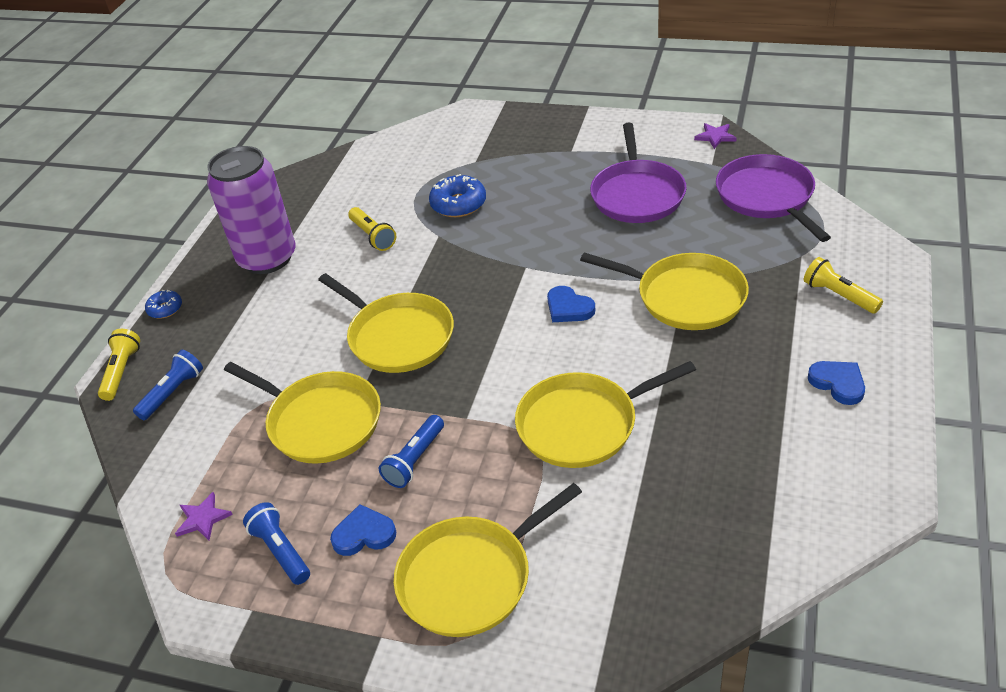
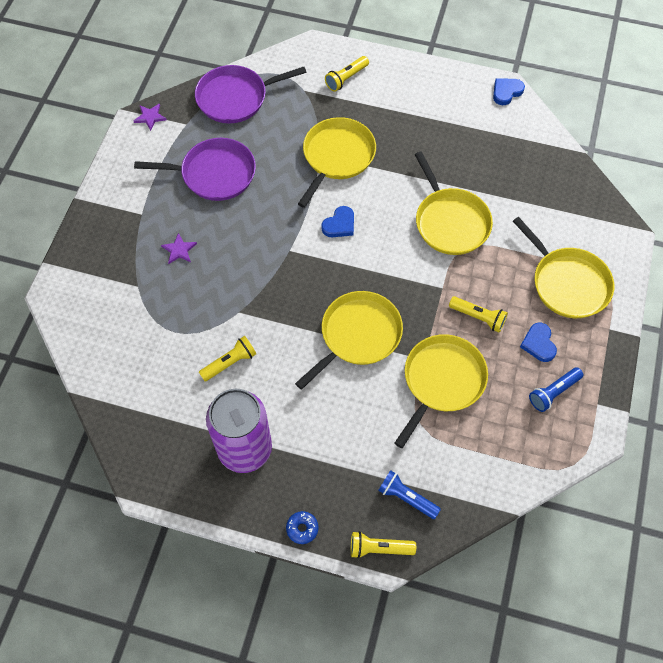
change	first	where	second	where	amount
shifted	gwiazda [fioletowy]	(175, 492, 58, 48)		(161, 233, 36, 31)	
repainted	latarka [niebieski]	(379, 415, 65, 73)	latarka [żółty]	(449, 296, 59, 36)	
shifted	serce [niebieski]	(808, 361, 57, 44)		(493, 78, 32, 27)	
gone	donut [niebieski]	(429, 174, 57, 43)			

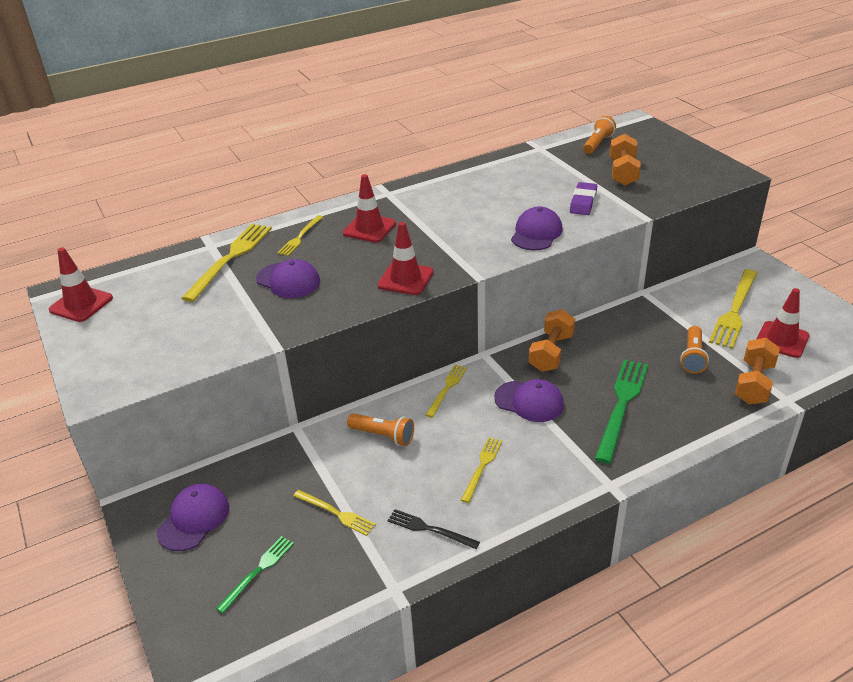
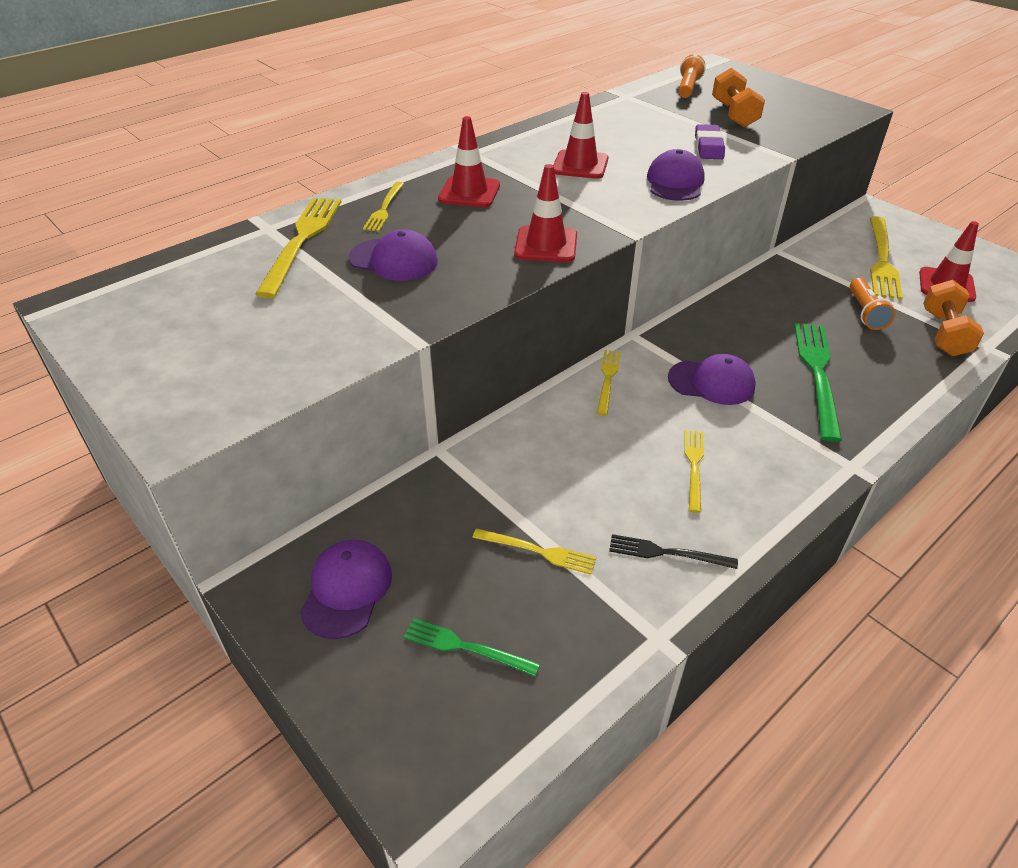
change	first	where	second	where	amount
rotated	widelec [zielony]	(216, 536, 78, 77)		(404, 618, 136, 58)	90 degrees counterclockwise
shifted	pachołek [czerwony]	(49, 247, 64, 75)		(553, 92, 56, 87)	
gone	latarka [pomarańczowy]	(347, 413, 67, 33)			
gone	hantel [pomarańczowy]	(529, 309, 46, 63)			

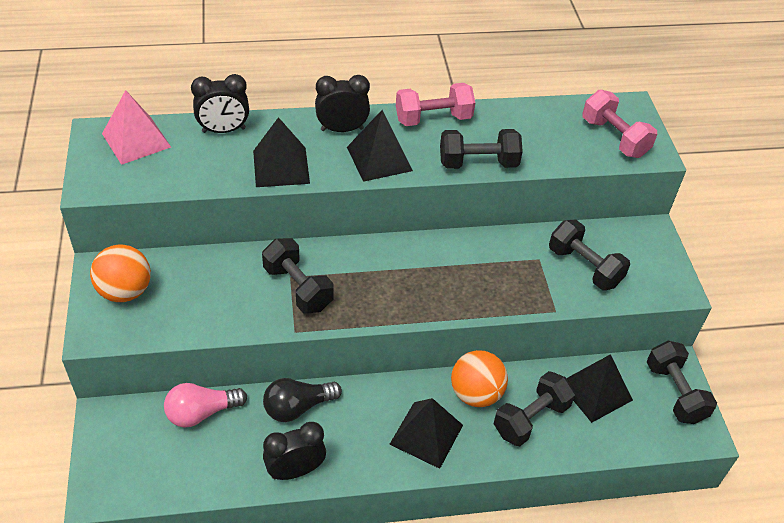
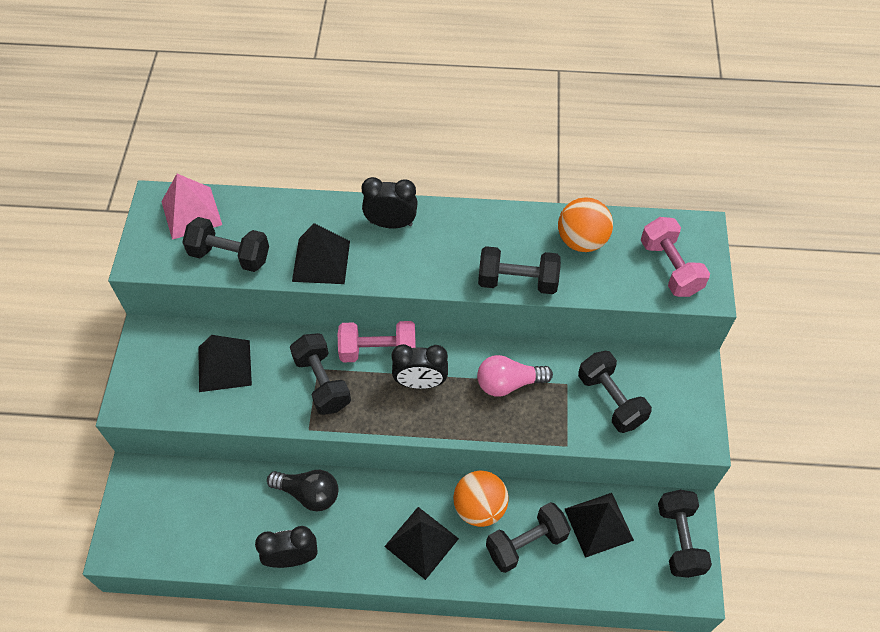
change	first	where	second	where	amount
new			hantel [czarny]	(182, 217, 87, 55)	
shifted	piramida [czarny]	(347, 110, 66, 72)		(198, 335, 54, 57)	
rotated	żarówka [czarny]	(263, 378, 79, 44)		(267, 470, 72, 41)	150 degrees counterclockwise
shifted	hantel [różowy]	(396, 83, 79, 43)		(338, 321, 78, 41)	
shifted	budzik [czarny]	(191, 74, 58, 59)		(392, 344, 56, 45)	
shifted	żarówka [różowy]	(164, 383, 83, 45)		(477, 355, 76, 42)	
shifted	piłka [pomarańczowy]	(90, 245, 61, 57)		(558, 197, 55, 55)	

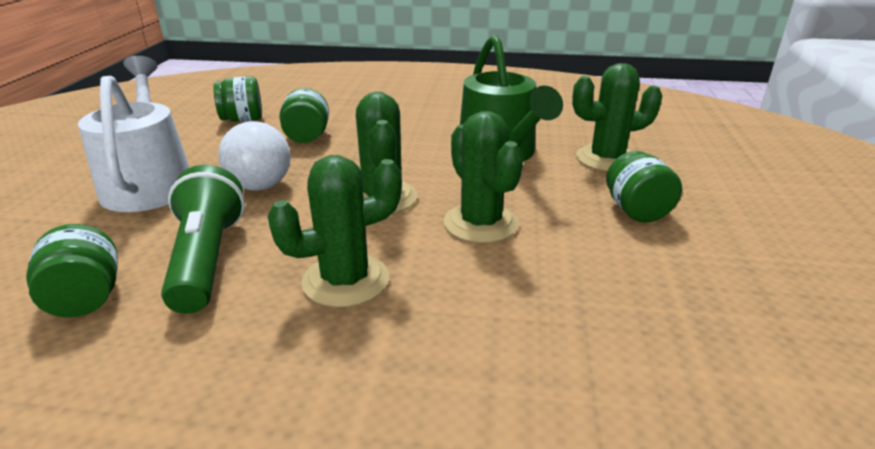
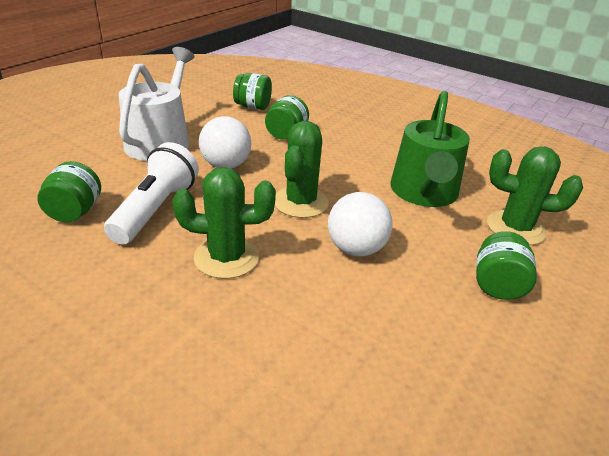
change	first	where	second	where	amount
repainted	latarka [zielony]	(161, 165, 84, 149)	latarka [biały]	(104, 142, 95, 103)	
swapped	kaktus [zielony]	(444, 111, 79, 132)	piłka [biały]	(328, 192, 65, 64)	

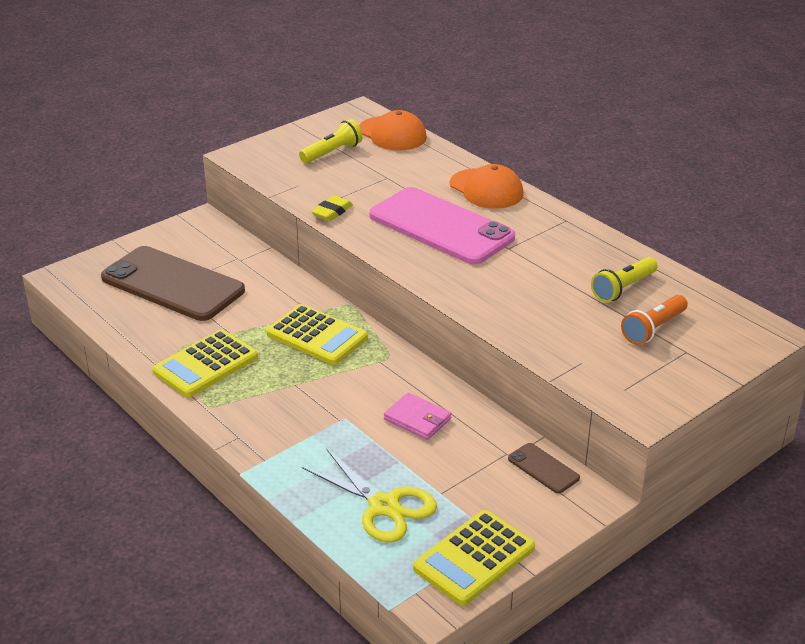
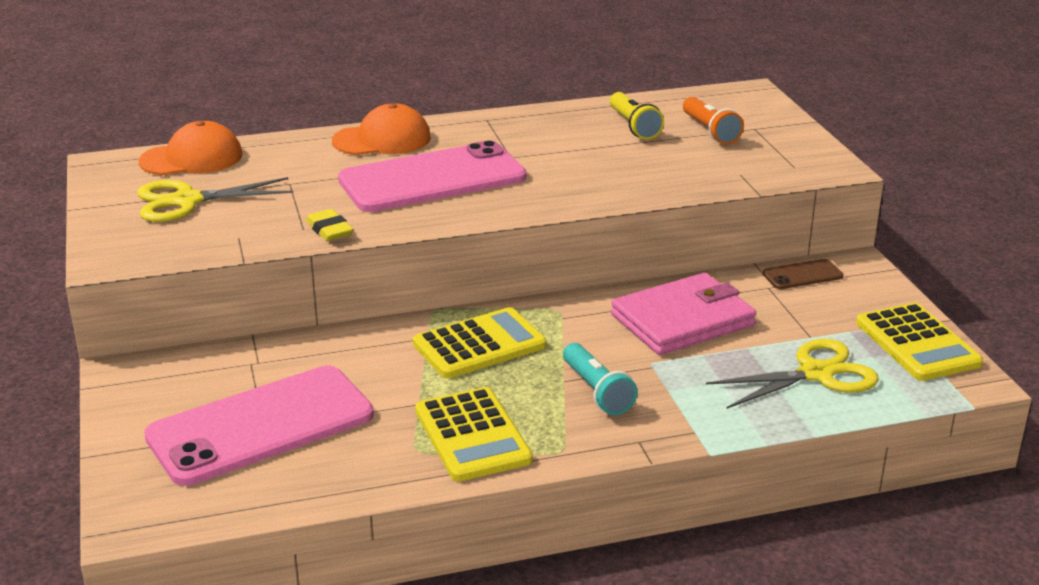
change	first	where	second	where	amount
swapped	latarka [żółty]	(299, 119, 64, 44)	nożyczki [żółty]	(137, 177, 156, 45)	
repainted	telefon [brązowy]	(101, 246, 144, 75)	telefon [różowy]	(144, 366, 230, 120)	
new			latarka [turkusowy]	(563, 343, 75, 72)	
scaled	portfel [różowy]	(384, 393, 68, 47)		(611, 273, 145, 82)	x1.82

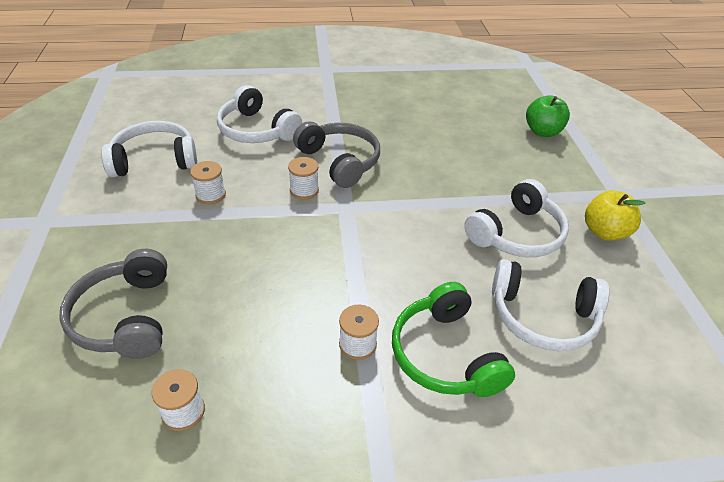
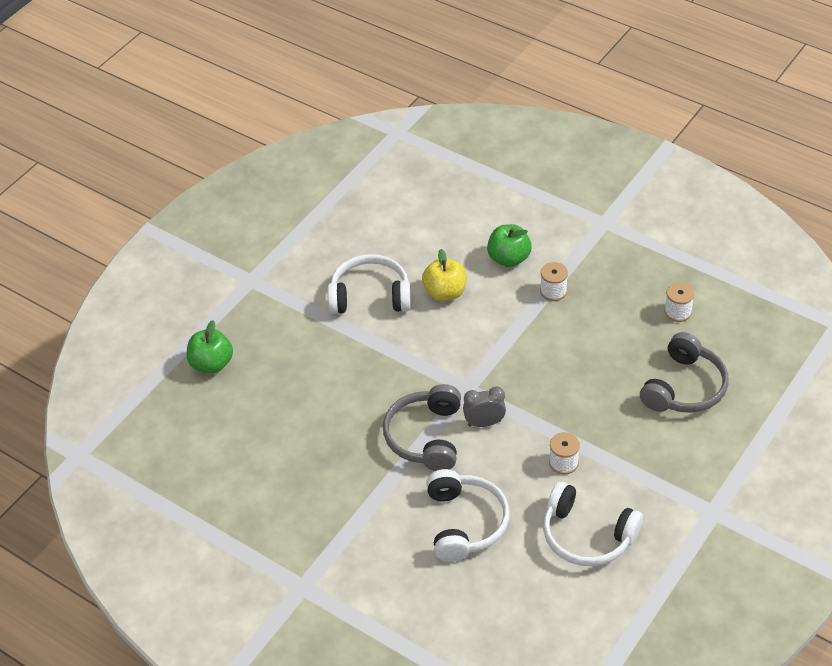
change	first	where	second	where	amount
shifted	jabłko [żółty]	(585, 190, 61, 51)		(422, 249, 45, 52)	
swapped	szpulka [biały]	(288, 157, 31, 42)	budzik [szary]	(463, 387, 43, 40)	
swapped	słuchawki [zielony]	(392, 282, 123, 115)	jabłko [zielony]	(487, 224, 45, 43)	
gone	słuchawki [biały]	(492, 259, 117, 92)			

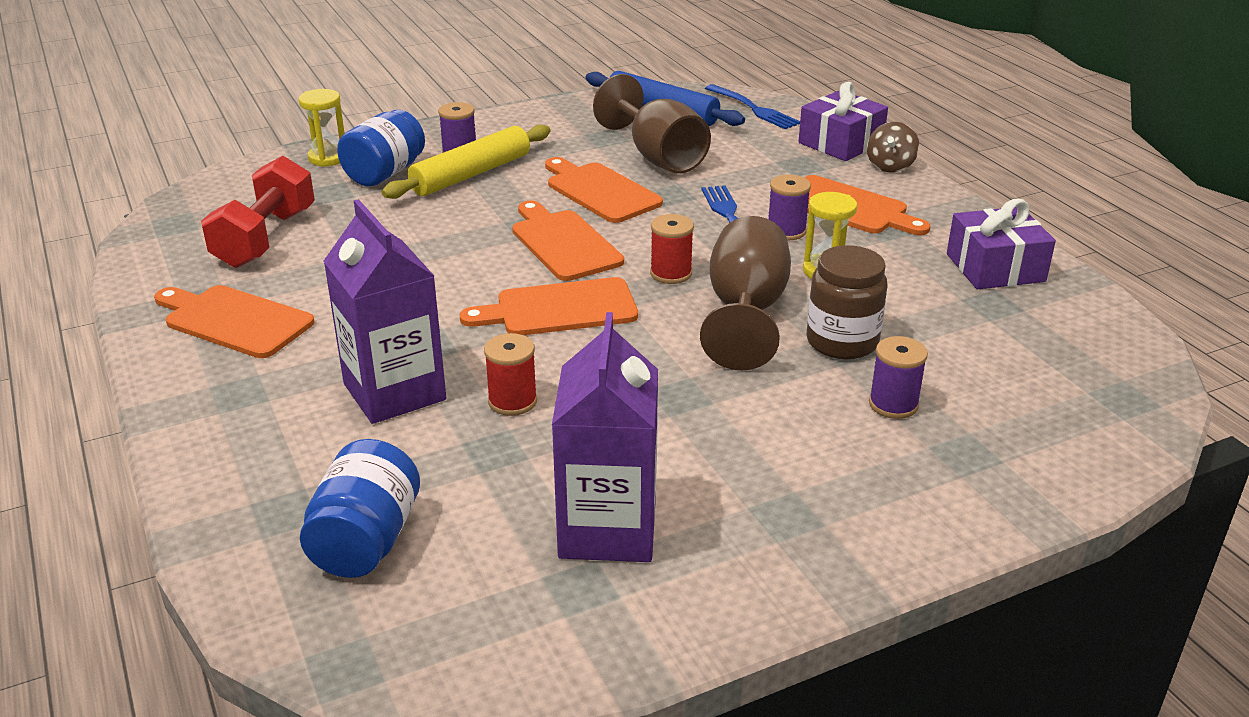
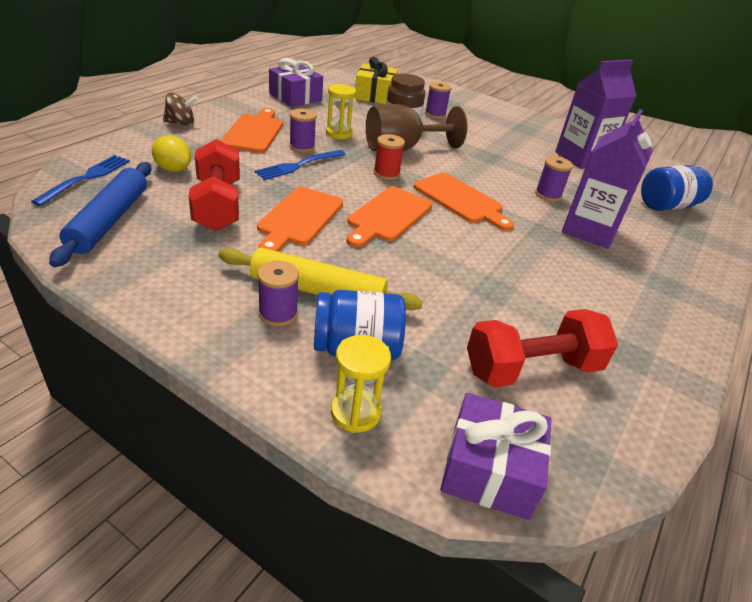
change	first	where	second	where	amount
new			cytryna [żółty]	(152, 135, 39, 37)	
swapped	kielich [brązowy]	(593, 74, 118, 99)	hantel [czerwony]	(188, 139, 52, 92)	
new			prezent [żółty]	(354, 57, 44, 47)	
shifted	prezent [fioletowy]	(799, 82, 89, 79)		(440, 393, 111, 127)	
repainted	szpulka [czerwony]	(484, 333, 53, 83)	szpulka [fioletowy]	(535, 156, 38, 46)	
gone	deska do krojenia [pomarańczowy]	(154, 285, 161, 73)			

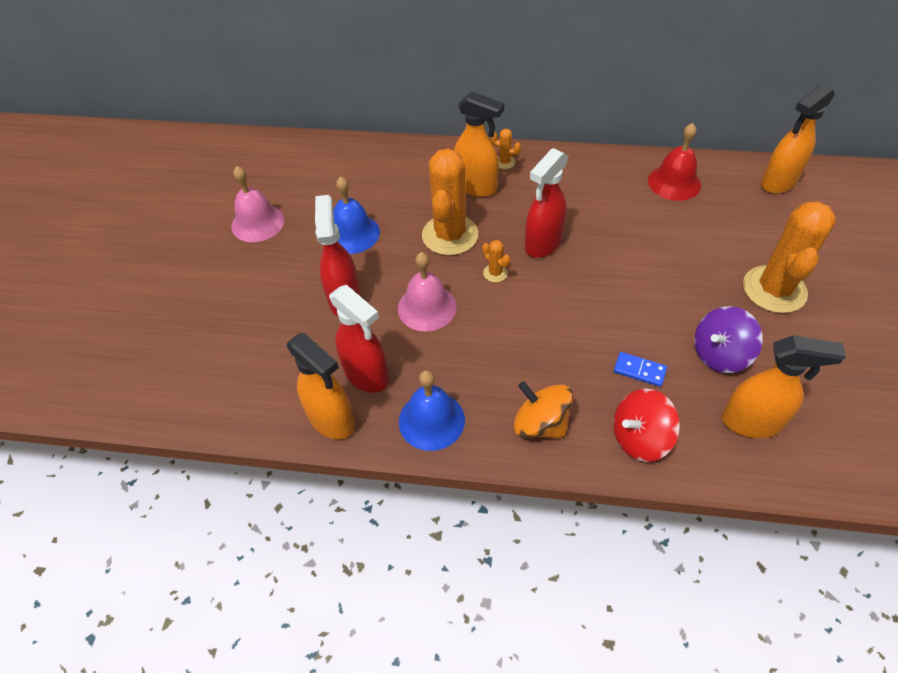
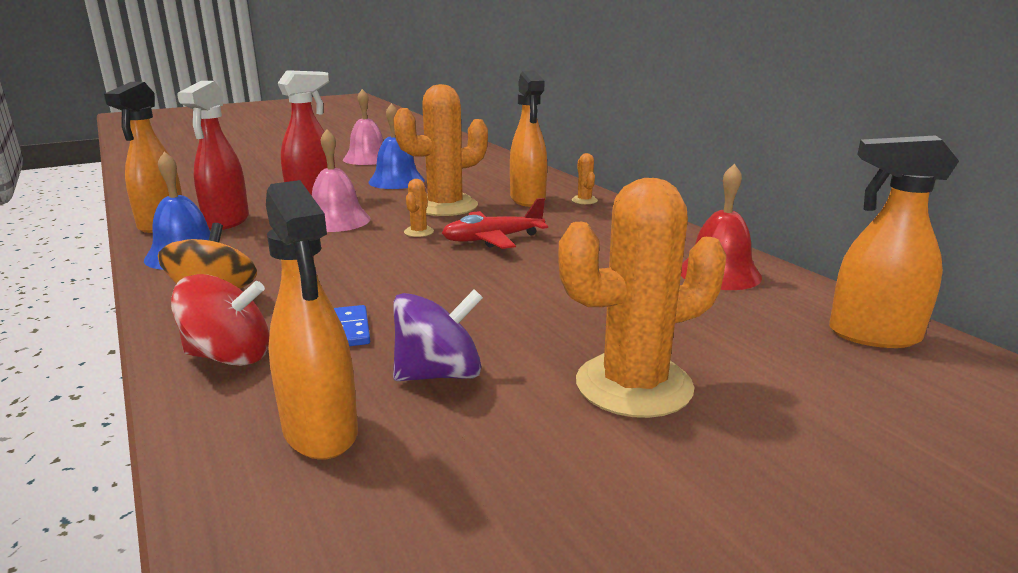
change	first	where	second	where	amount
rotated	bączek [czerwony]	(613, 388, 67, 74)		(171, 274, 98, 92)	150 degrees clockwise
rotated	bączek [fioletowy]	(694, 306, 69, 67)		(393, 289, 90, 92)	135 degrees clockwise
swapped	spryskiwacz [czerwony]	(525, 148, 44, 110)	samolot [czerwony]	(442, 198, 106, 51)	

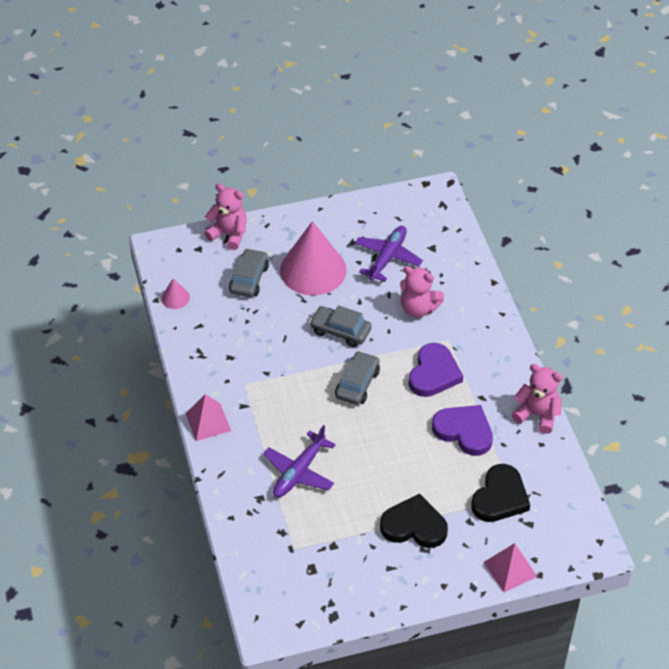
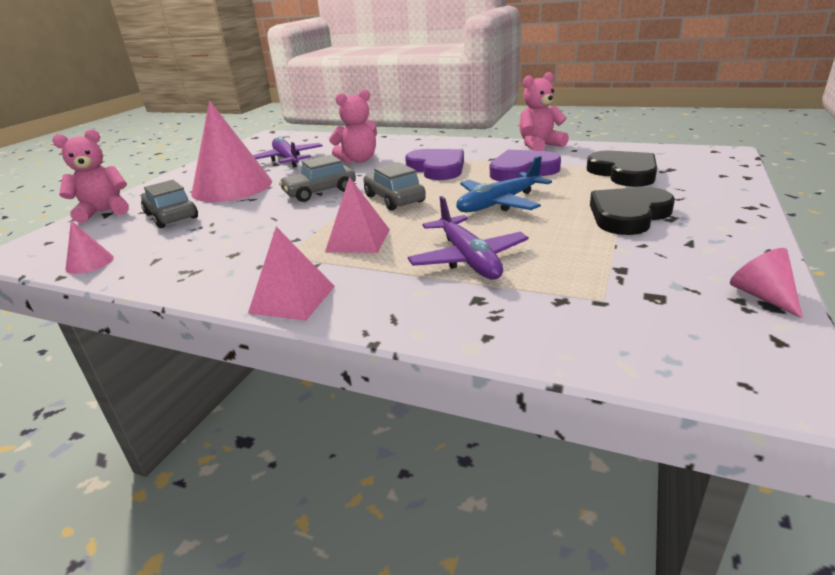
change	first	where	second	where	amount
shifted	piramida [różowy]	(484, 543, 54, 49)		(325, 177, 65, 76)	
new			samolot [niebieski]	(456, 156, 96, 56)	
new			stożek [różowy]	(730, 248, 73, 70)	

